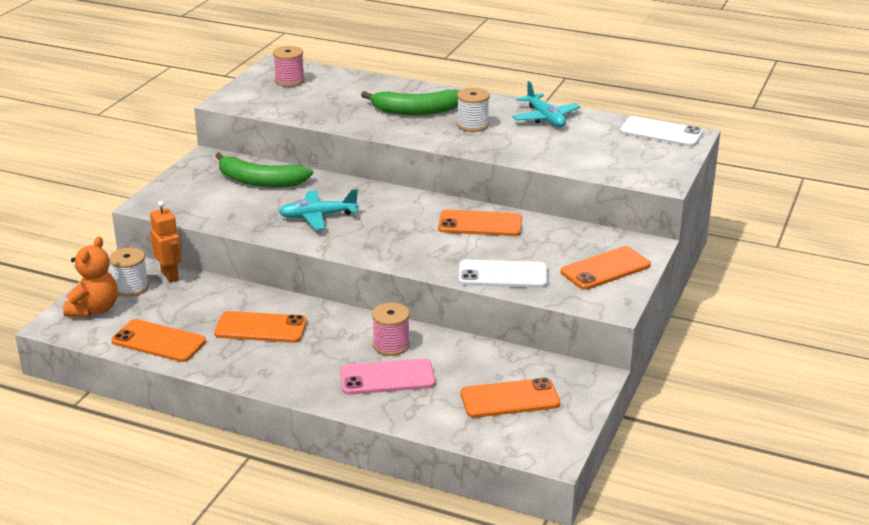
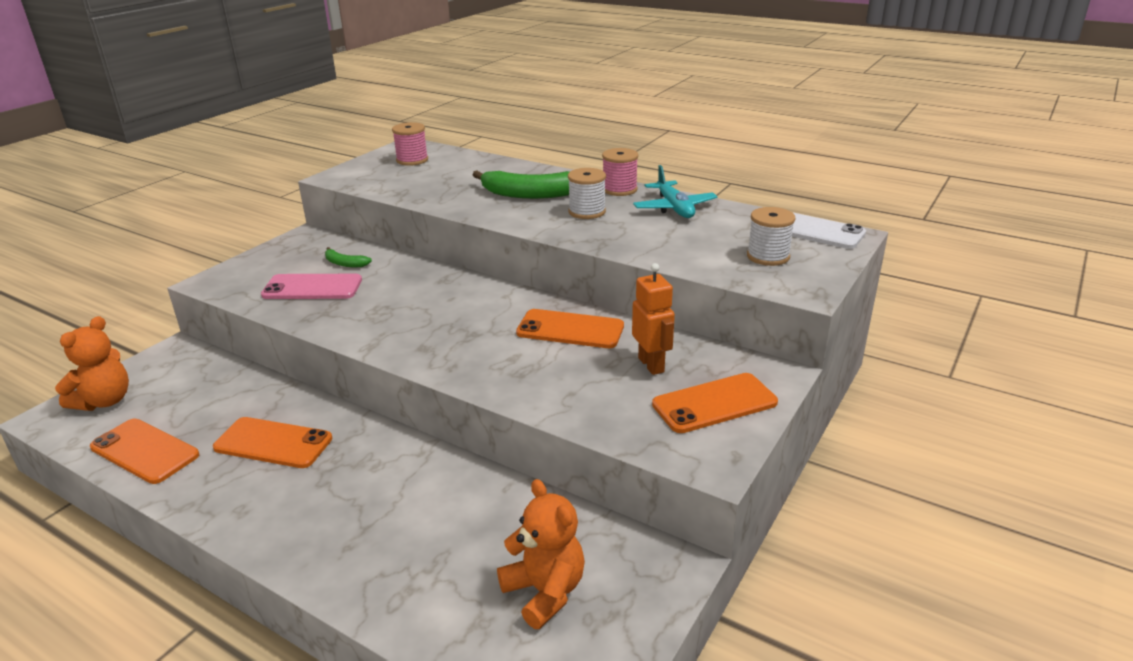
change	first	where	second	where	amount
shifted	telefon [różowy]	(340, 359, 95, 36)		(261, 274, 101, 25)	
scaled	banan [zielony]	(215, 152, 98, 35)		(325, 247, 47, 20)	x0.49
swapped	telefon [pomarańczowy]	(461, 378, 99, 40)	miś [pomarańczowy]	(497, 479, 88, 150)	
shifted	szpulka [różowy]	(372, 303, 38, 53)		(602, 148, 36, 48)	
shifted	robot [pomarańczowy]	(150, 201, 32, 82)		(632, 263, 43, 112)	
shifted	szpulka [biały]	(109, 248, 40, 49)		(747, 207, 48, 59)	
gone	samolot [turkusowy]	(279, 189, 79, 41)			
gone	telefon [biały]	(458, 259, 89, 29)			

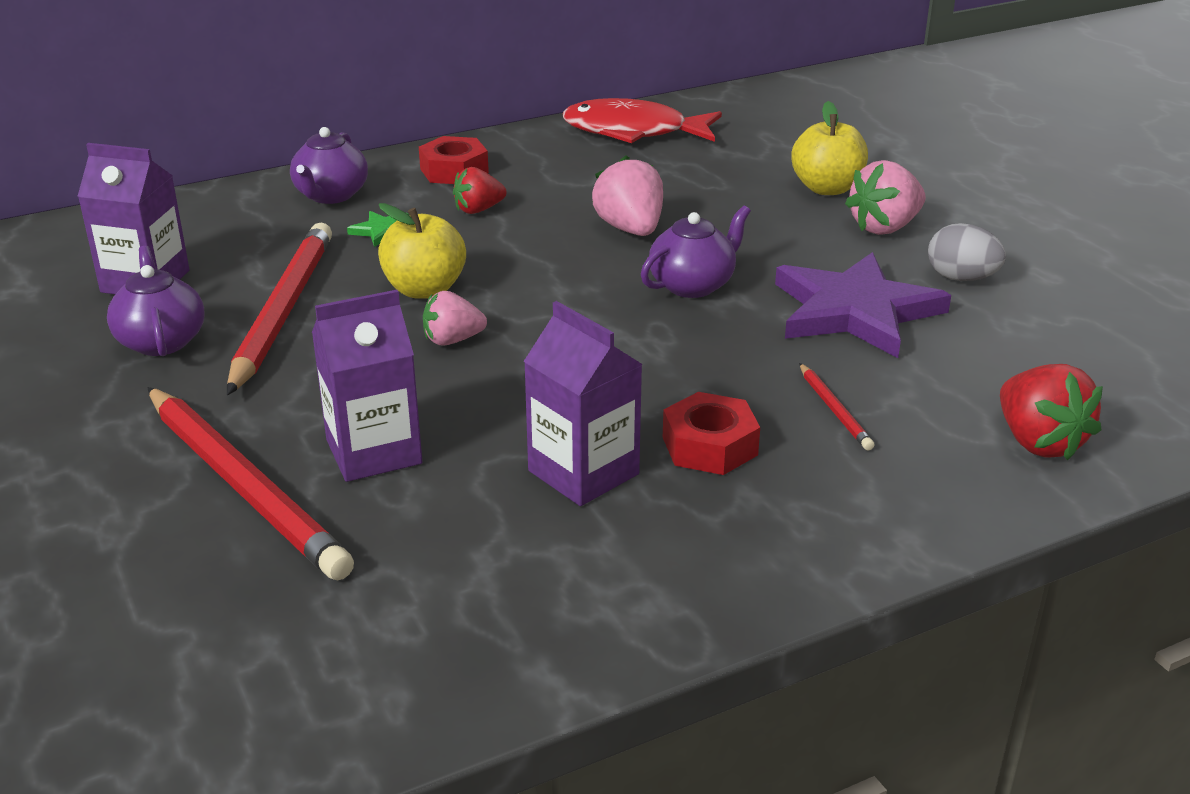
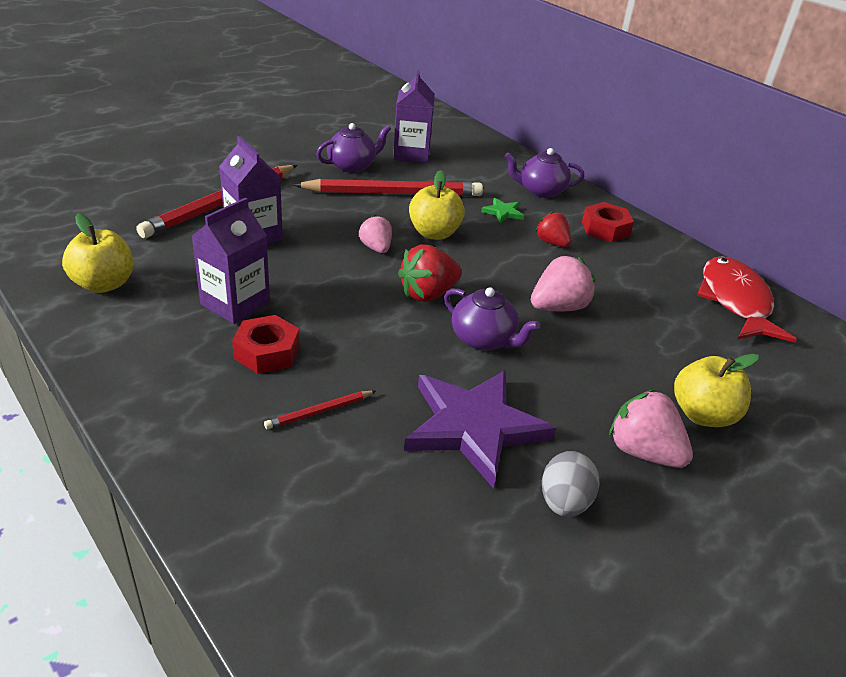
change	first	where	second	where	amount
new			jabłko [żółty]	(62, 213, 71, 80)	
shifted	truskawka [czerwony]	(1000, 364, 103, 97)		(398, 245, 64, 57)	

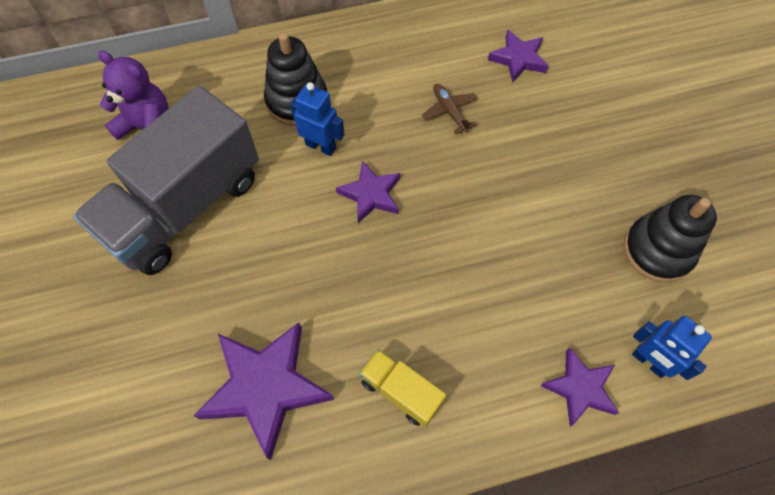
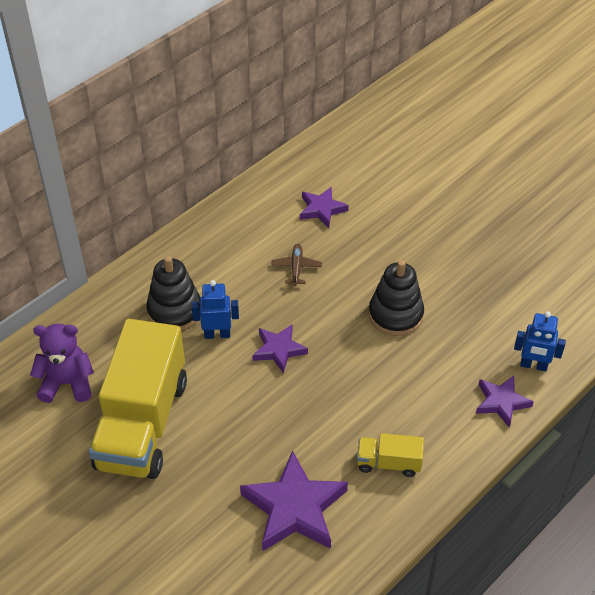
change	first	where	second	where	amount
repainted	ciężarówka [szary]	(73, 85, 186, 190)	ciężarówka [żółty]	(89, 319, 98, 160)	
rotated	samolot [brązowy]	(422, 84, 55, 50)		(271, 244, 51, 42)	60 degrees clockwise
shifted	zabawka nakładanka [czarny]	(624, 195, 93, 88)		(369, 260, 55, 76)	

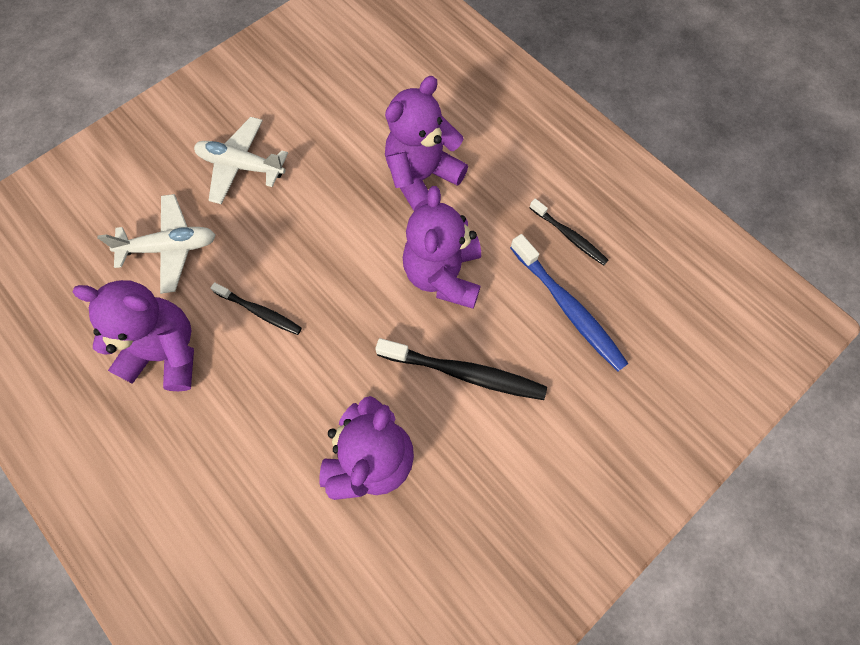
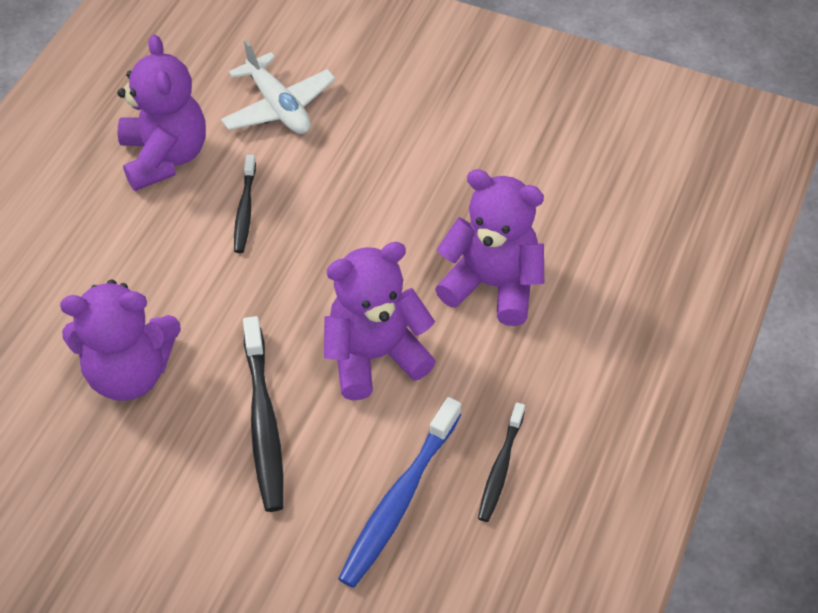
change	first	where	second	where	amount
gone	samolot [biały]	(194, 117, 94, 87)			

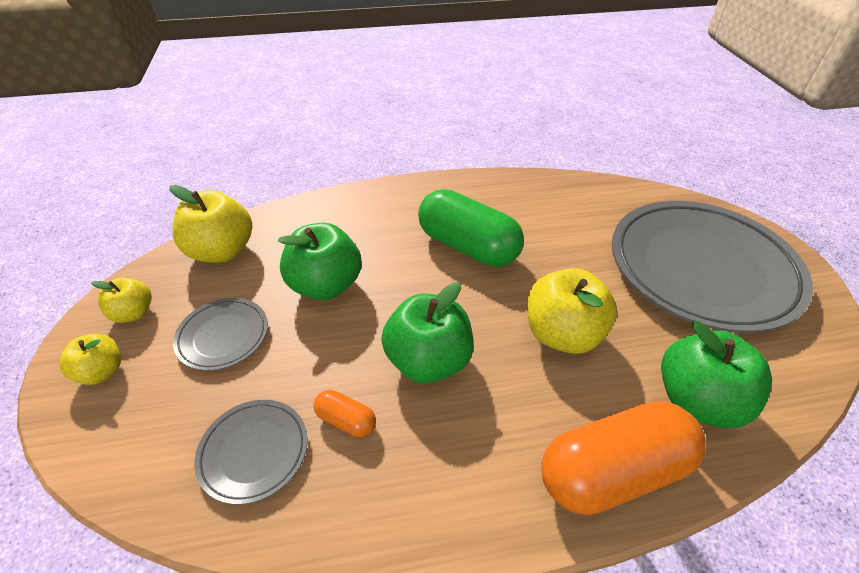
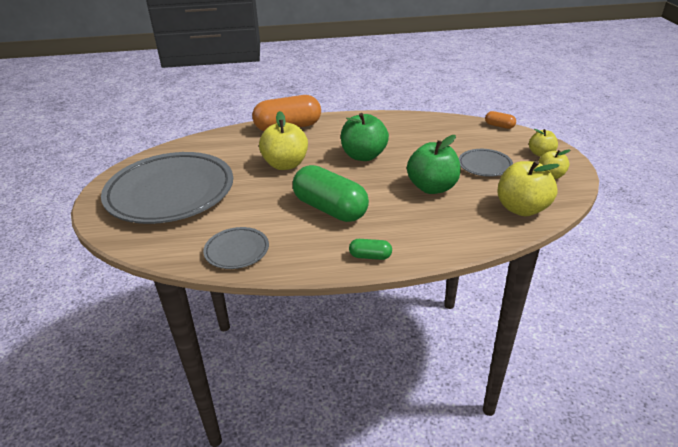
change	first	where	second	where	amount
shifted	talerz [szary]	(195, 400, 112, 105)		(203, 227, 66, 42)	
new			kapsułka [zielony]	(349, 239, 43, 21)	
shifted	kapsułka [pomarańczowy]	(314, 390, 62, 47)		(485, 111, 31, 18)	
gone	jabłko [zielony]	(661, 321, 111, 107)			

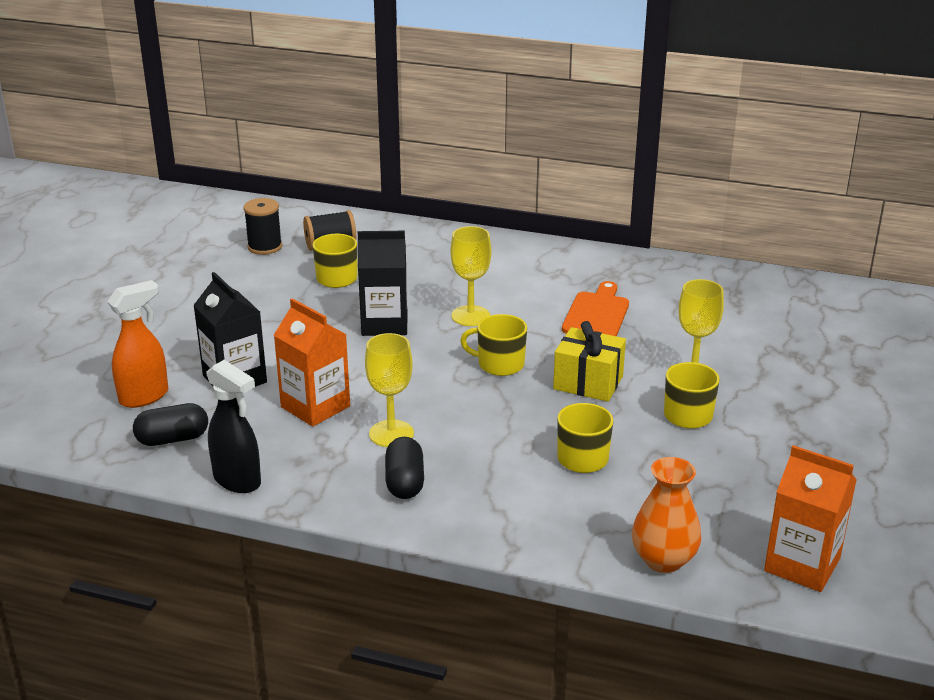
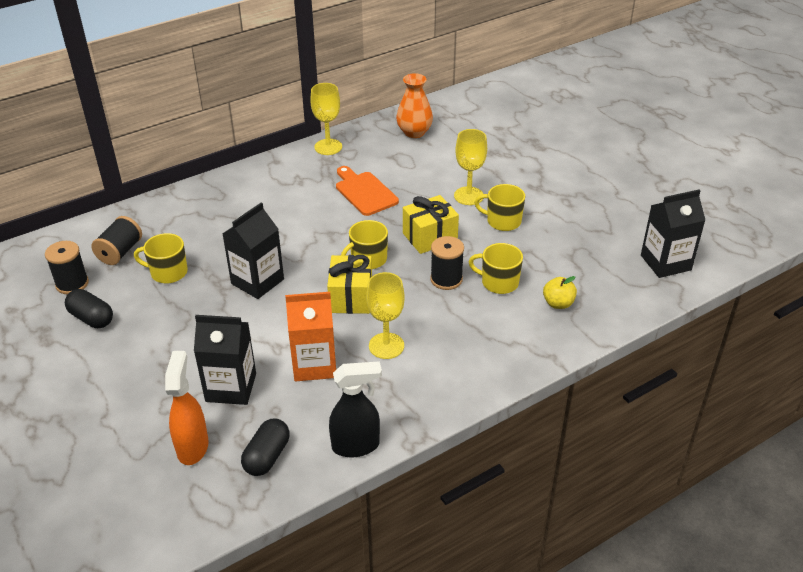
change	first	where	second	where	amount
shifted	kapsułka [czarny]	(385, 437, 39, 62)		(65, 289, 48, 39)	
shifted	kielich [żółty]	(451, 226, 40, 100)		(311, 83, 31, 72)	
new			prezent [żółty]	(327, 255, 45, 59)	
shifted	wazon [pomarańczowy]	(632, 457, 69, 116)		(396, 73, 37, 65)	
new			szpulka [czarny]	(430, 236, 34, 54)	
new			jabłko [żółty]	(543, 276, 34, 33)	
repainted	karton mleka [pomarańczowy]	(764, 445, 93, 147)	karton mleka [czarny]	(641, 189, 64, 89)	

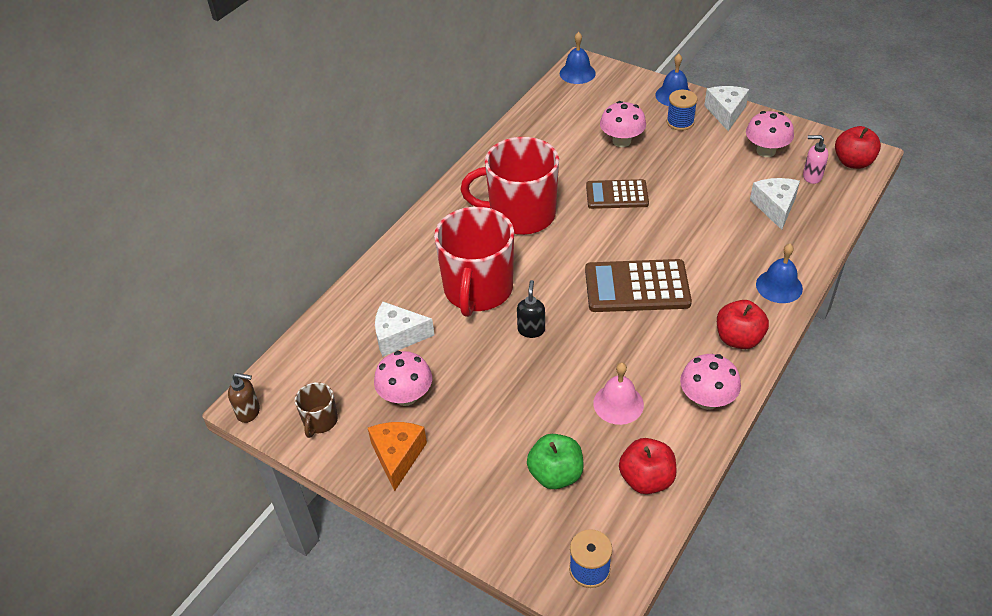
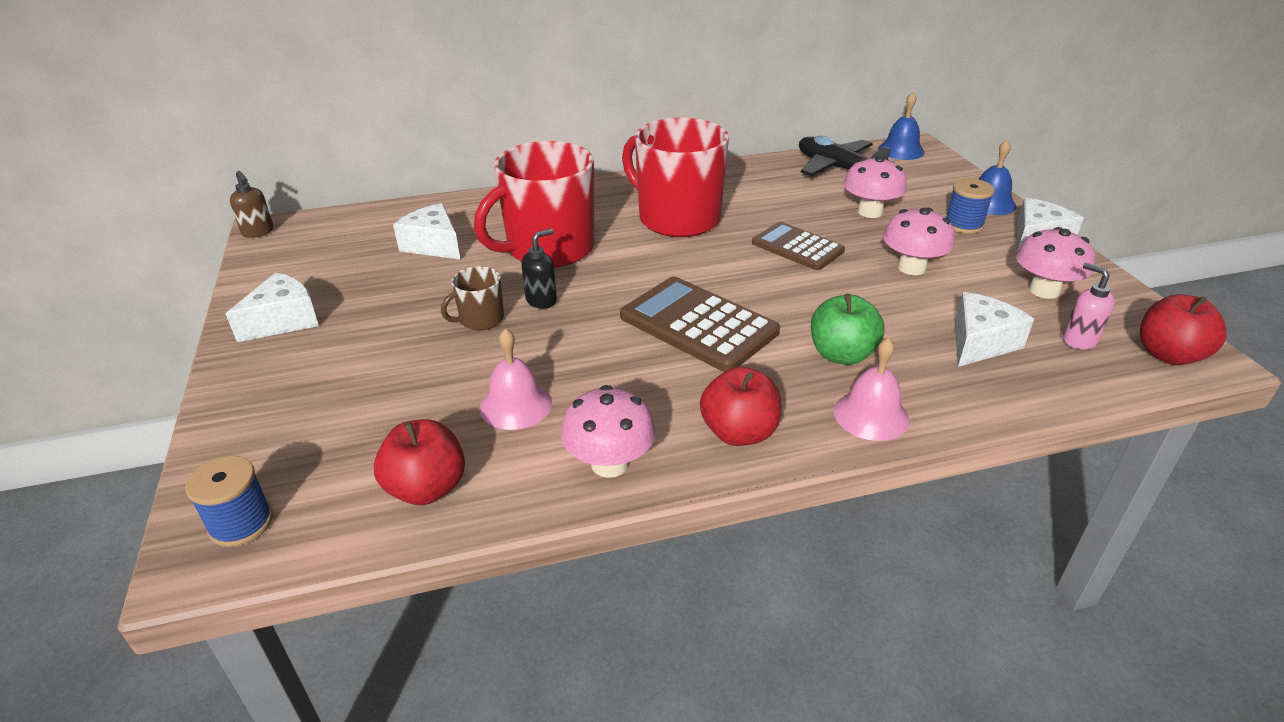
change	first	where	second	where	amount
repainted	ser [pomarańczowy]	(368, 422, 59, 69)	ser [biały]	(226, 272, 93, 70)	
shifted	kubek [brązowy]	(295, 382, 43, 56)		(441, 266, 63, 64)	
new			samolot [czarny]	(799, 136, 94, 40)	
shifted	jabłko [zielony]	(527, 434, 57, 55)		(811, 294, 74, 71)	
repainted	dzwonek [niebieski]	(756, 244, 47, 59)	dzwonek [różowy]	(834, 337, 75, 104)	
shifted	grzyb [różowy]	(374, 351, 58, 55)		(883, 208, 71, 67)	

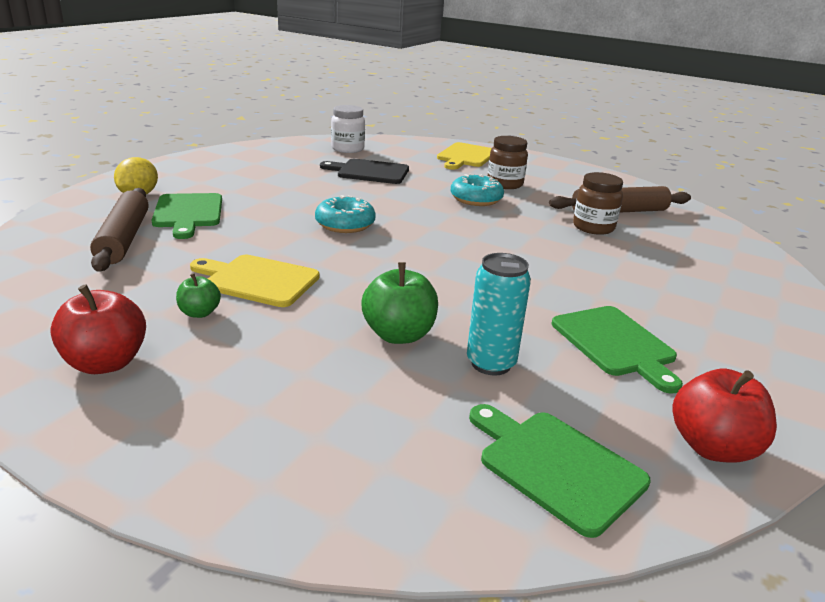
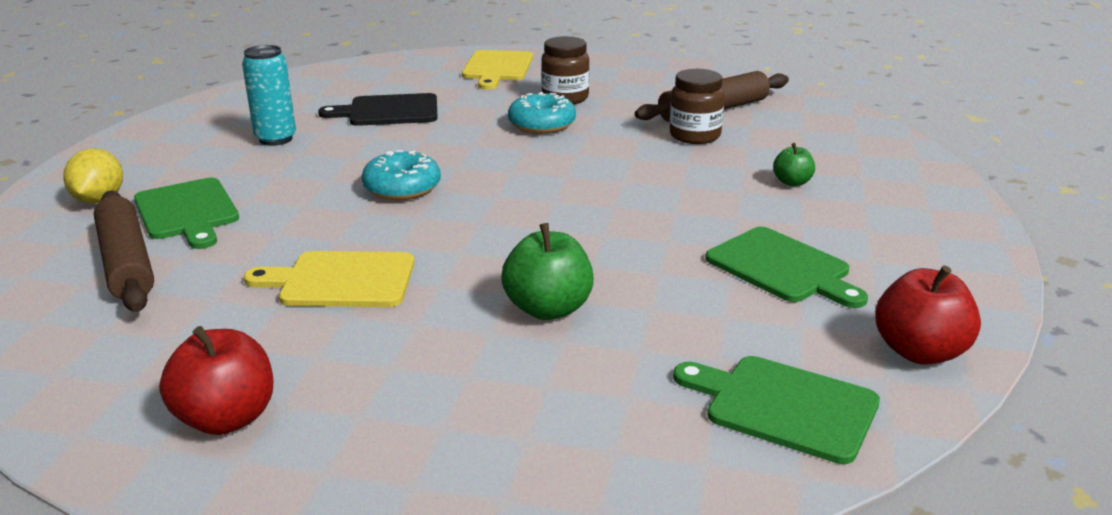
change	first	where	second	where	amount
shifted	puszka [turkusowy]	(467, 253, 64, 123)		(242, 45, 54, 101)	
shifted	jabłko [zielony]	(176, 273, 45, 45)		(773, 143, 42, 43)	
gone	słoik [biały]	(331, 105, 34, 48)			

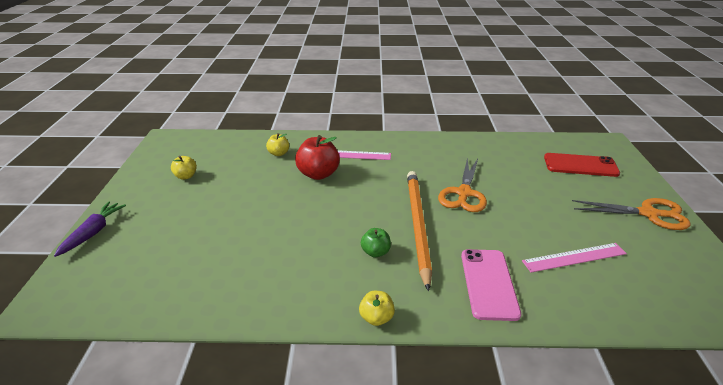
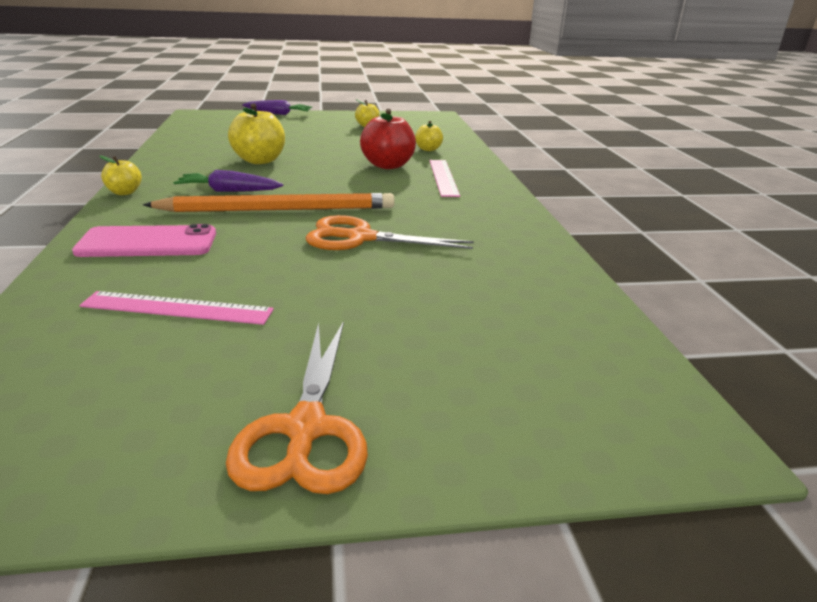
change	first	where	second	where	amount
rotated	linijka [różowy]	(522, 243, 105, 30)		(79, 291, 195, 34)	60 degrees counterclockwise
swapped	jabłko [zielony]	(361, 228, 30, 29)	marchewka [fioletowy]	(173, 170, 110, 22)	
new			jabłko [żółty]	(228, 103, 57, 61)	
gone	telefon [czerwony]	(544, 153, 76, 24)			

